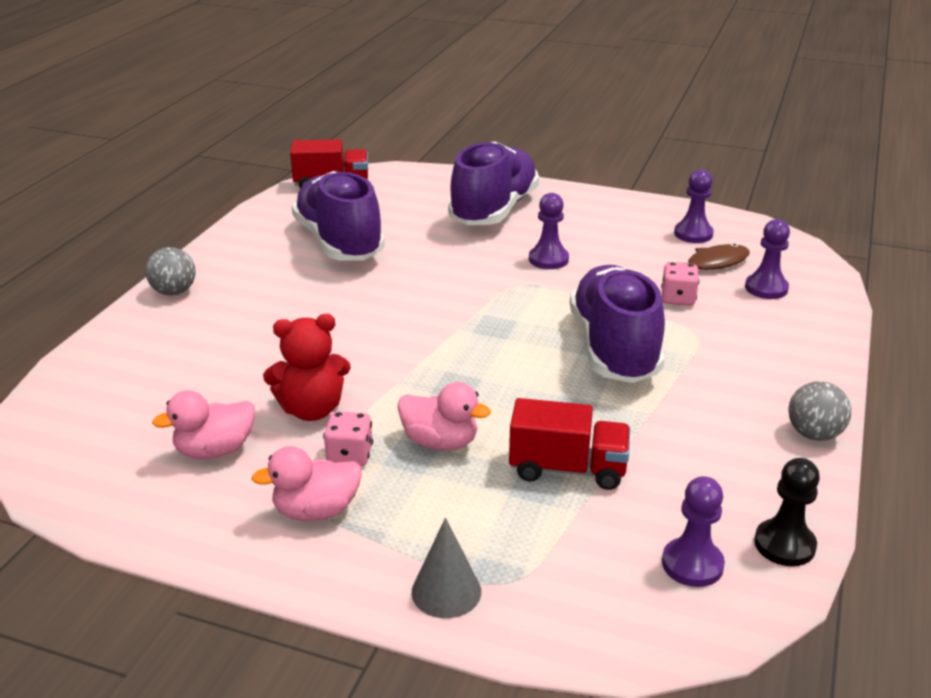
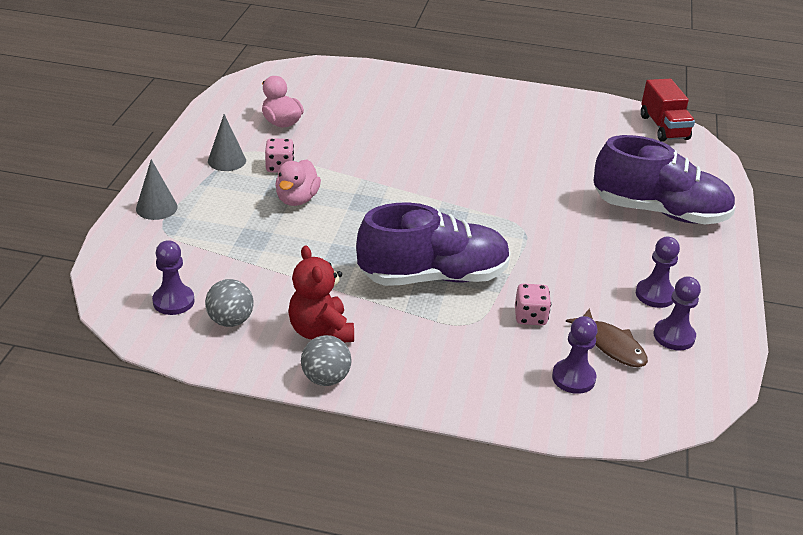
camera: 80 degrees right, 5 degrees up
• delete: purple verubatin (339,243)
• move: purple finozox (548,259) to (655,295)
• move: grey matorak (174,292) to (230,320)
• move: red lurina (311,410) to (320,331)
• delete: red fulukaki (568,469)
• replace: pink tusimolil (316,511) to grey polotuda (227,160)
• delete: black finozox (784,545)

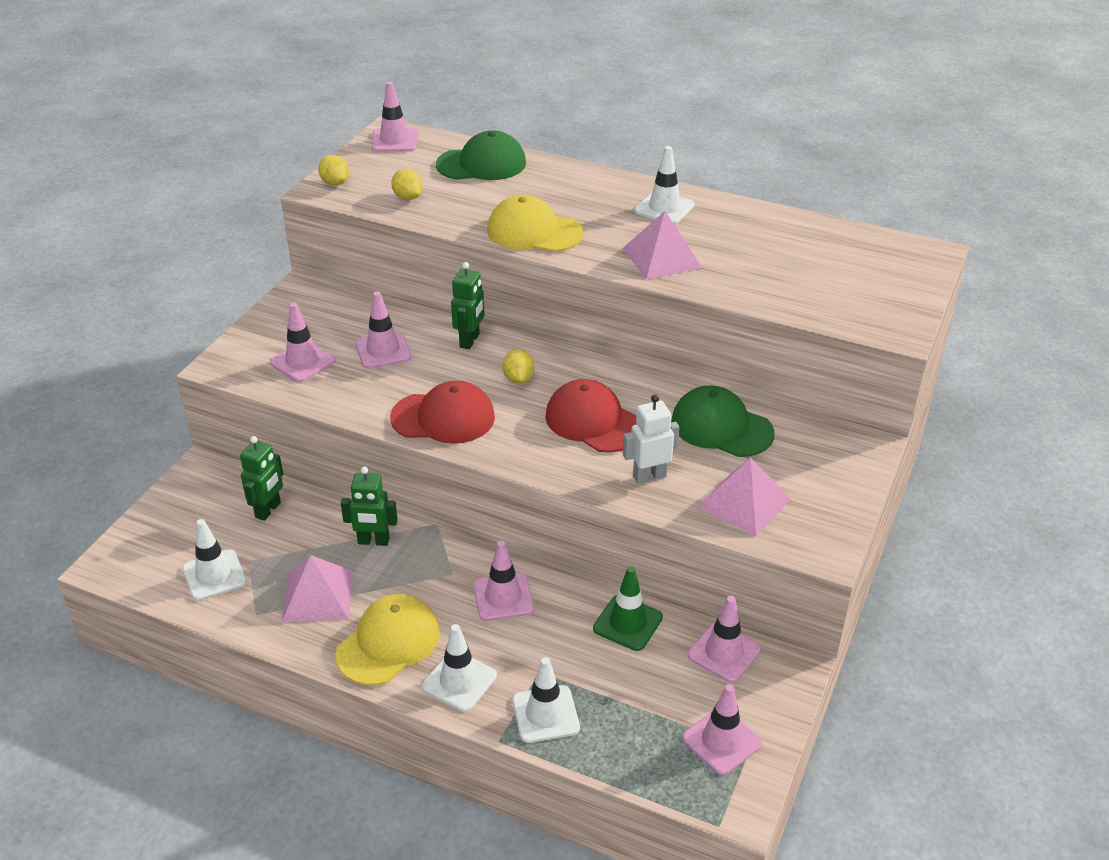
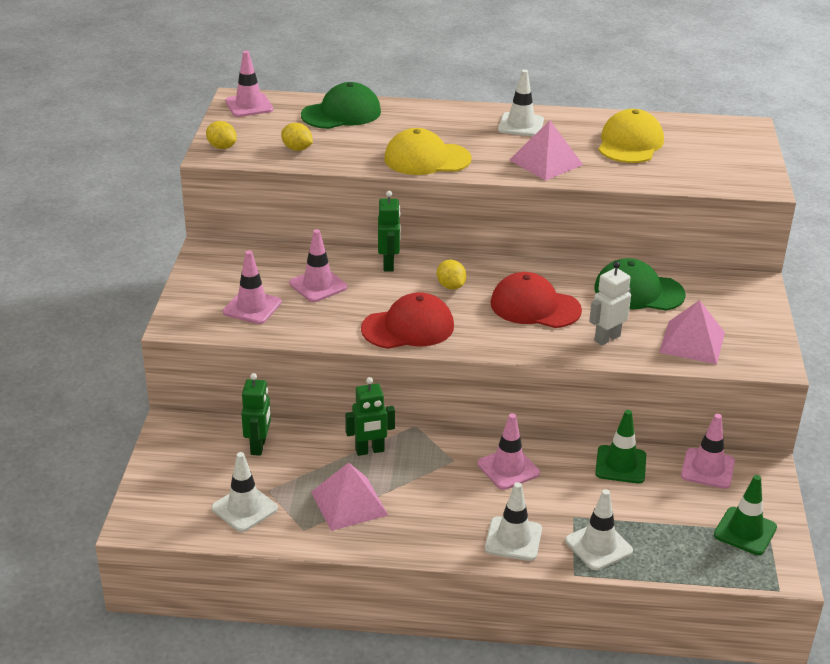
camera: 20 degrees left, 5 degrees down
• move: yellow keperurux (388,643) to (630,143)
• recolor: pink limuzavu (721,741) to green limuzavu (745,531)

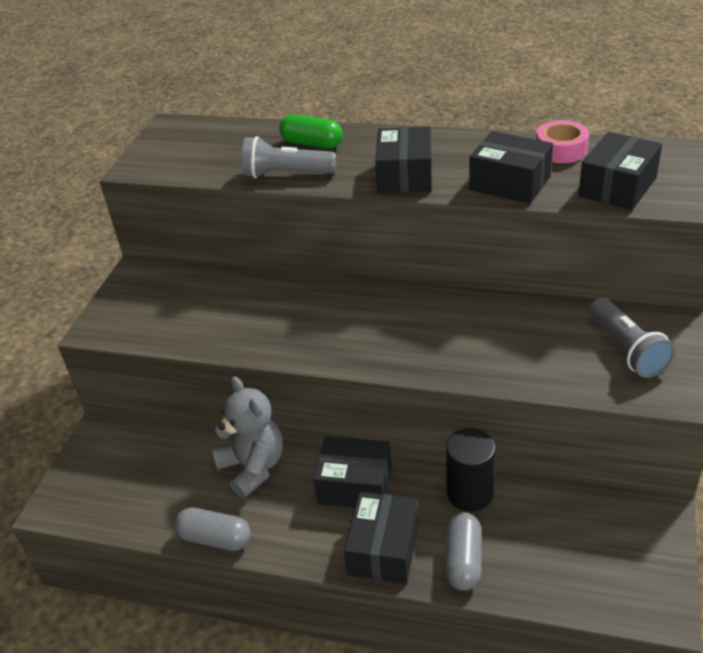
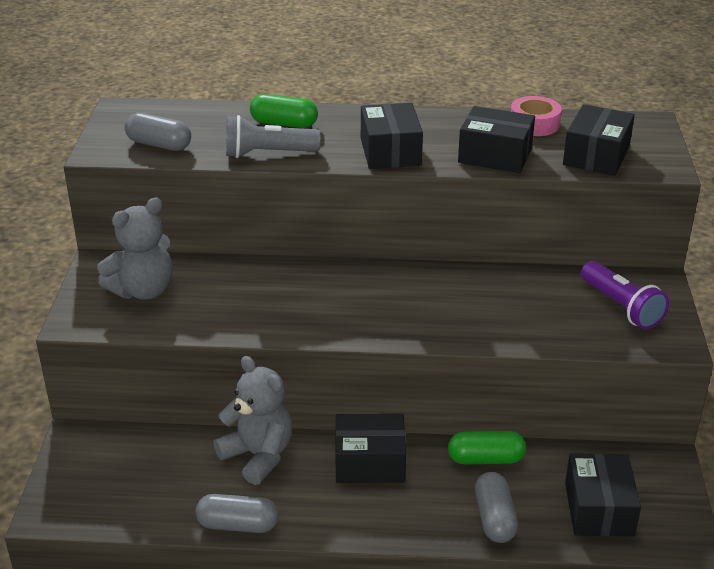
camera: 15 degrees left, 5 degrees down
• recolor: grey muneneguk (626,349) to purple muneneguk (621,307)
• replace: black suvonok (469,493) to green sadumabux (485,459)
• move: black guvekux (383,549) to (599,509)
• insert: grey sadumabux (159,145)
• insert: grey lurina (143,290)

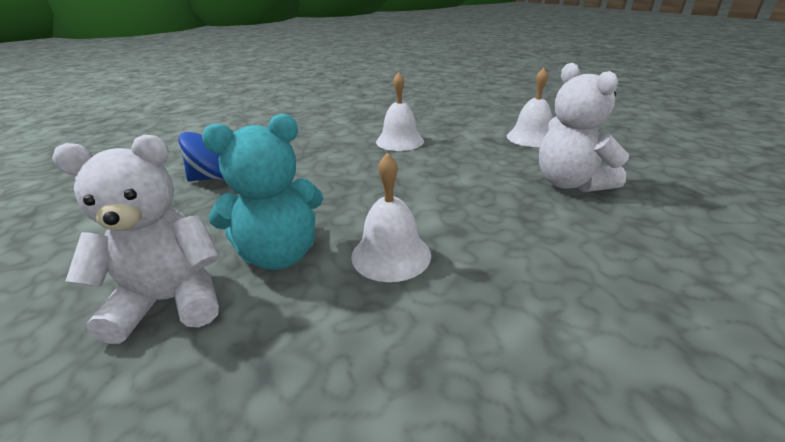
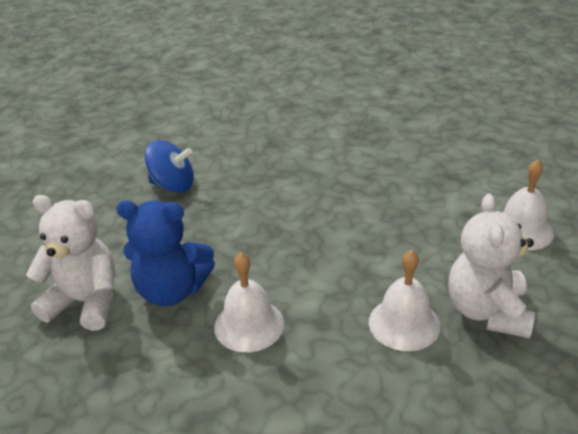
camera: 30 degrees right, 5 degrees up
• move: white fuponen (400,141) to (404,323)
• recolor: turquoise lurina (280,255) to blue lurina (172,291)

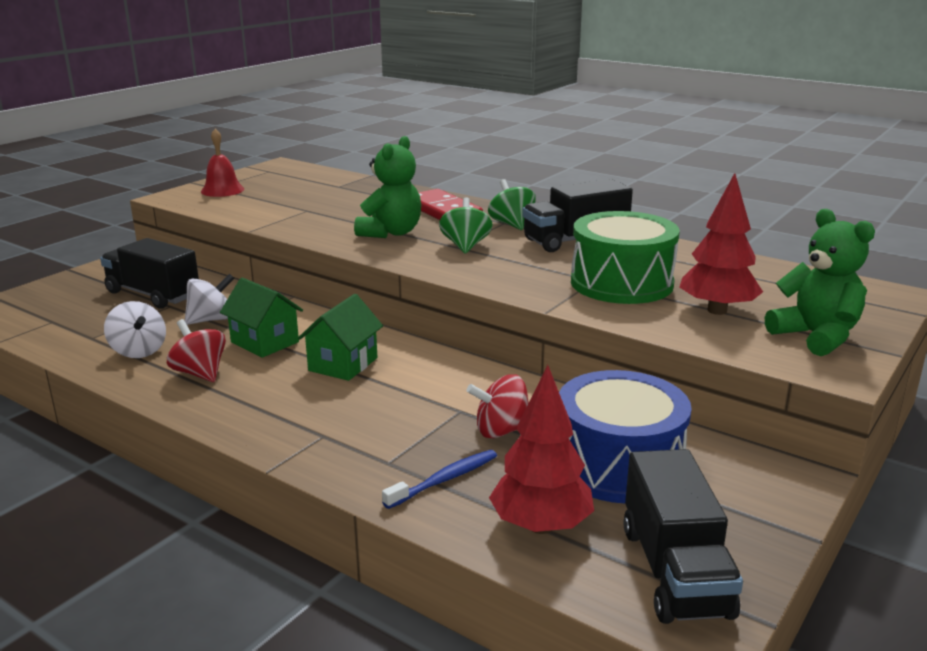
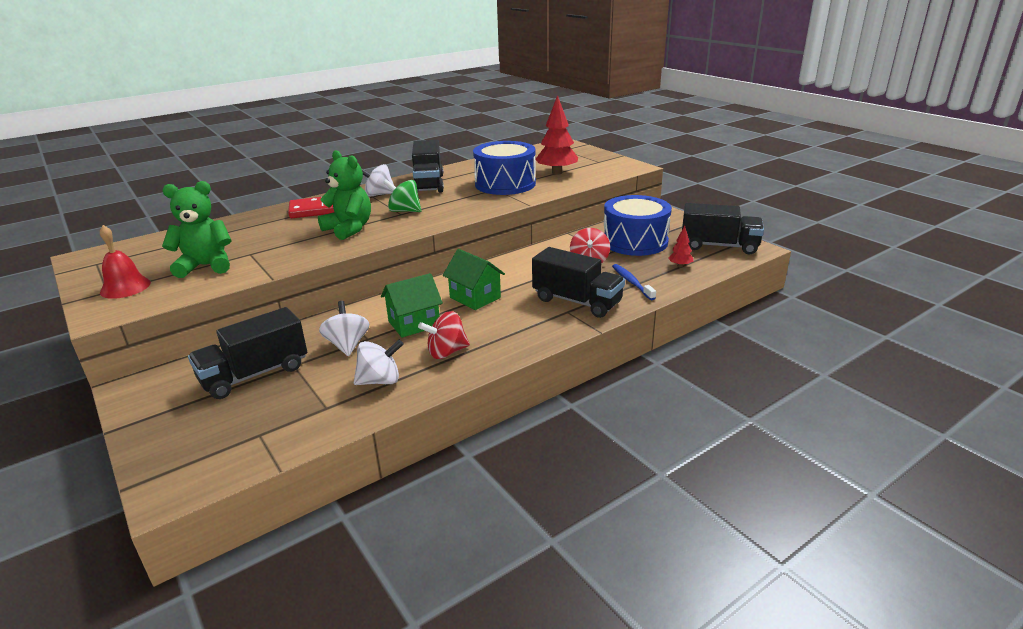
camera: 70 degrees left, 5 degrees up
• recolor: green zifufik (511,224) to white zifufik (379,195)
• move: green lurina (816,337) to (206,266)
• recolor: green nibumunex (621,283) to blue nibumunex (505,184)
• resize: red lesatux (541,526) = (680,266) x0.48
• insert: black fulukaki (577,301)

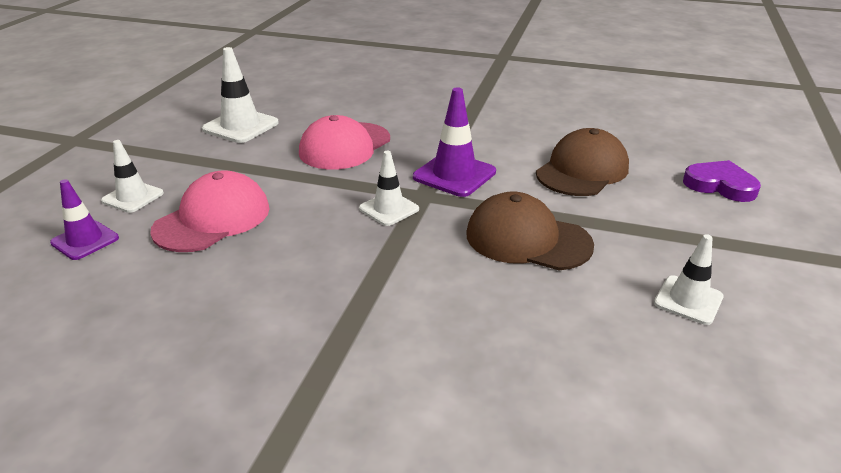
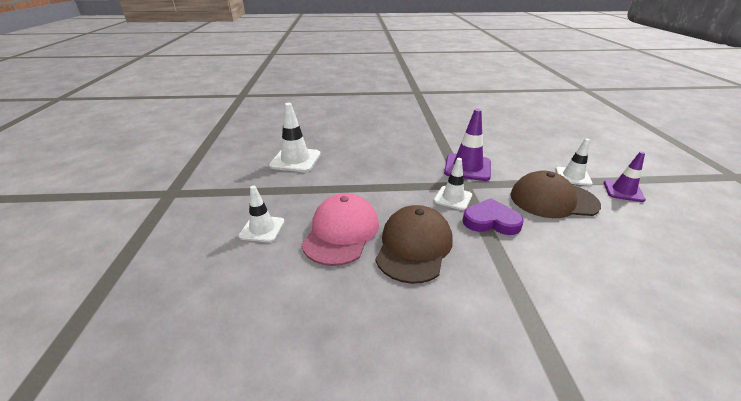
camera: 20 degrees left, 0 degrees up
• delete: pink keperurux (345,146)
• move: brown keperurux (582,170) to (414,246)
• move: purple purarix (720,185) to (491,221)
• move: purple limuzavu (85,240) to (623,191)
• move: white limuzavu (688,300) to (573,176)

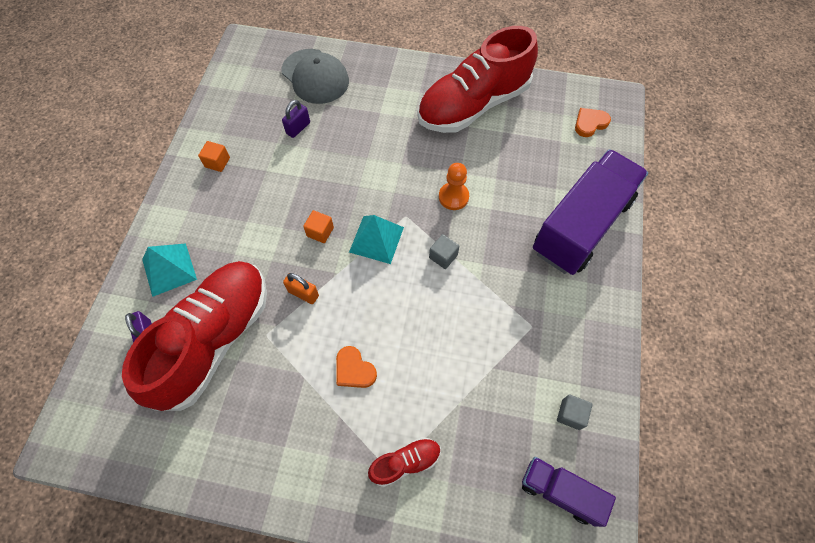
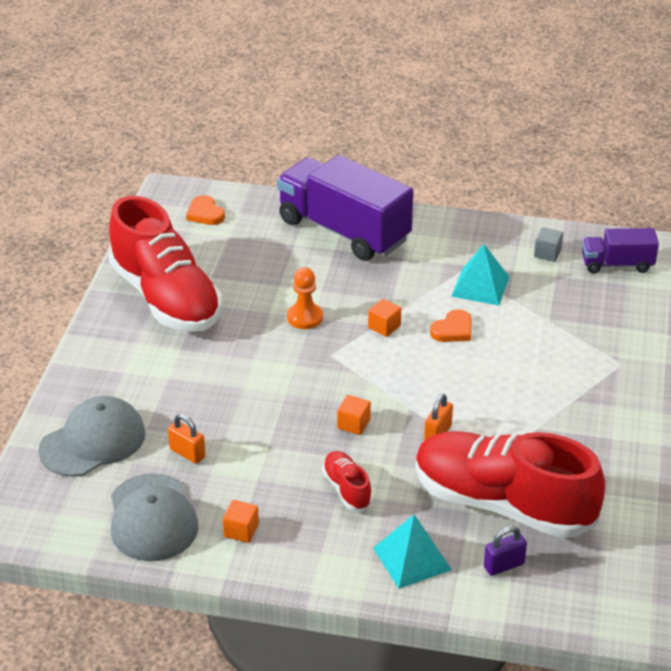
camera: 90 degrees left, 25 degrees down
• recolor: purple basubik (298,128) to orange basubik (187,453)
• move: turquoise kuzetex (376,239) to (480,286)
• recolor: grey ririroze (443,256) to orange ririroze (384,327)
• move: orange purarix (354,369) to (453,330)
• move: red verubatin (405,462) to (347,489)
• rotate: purple fulukaki (560,491) = (617,264) 60 degrees clockwise
• insert: grey keperurux (152,518)

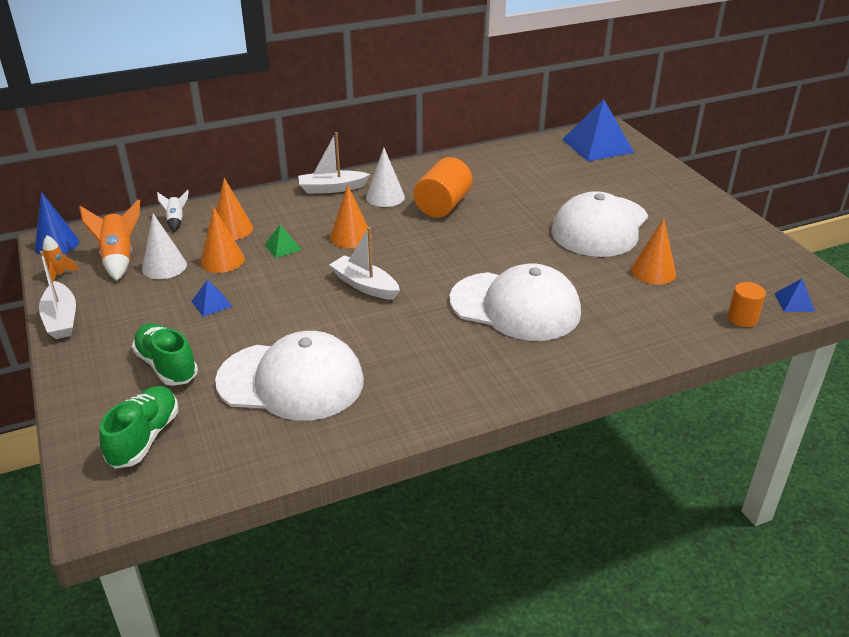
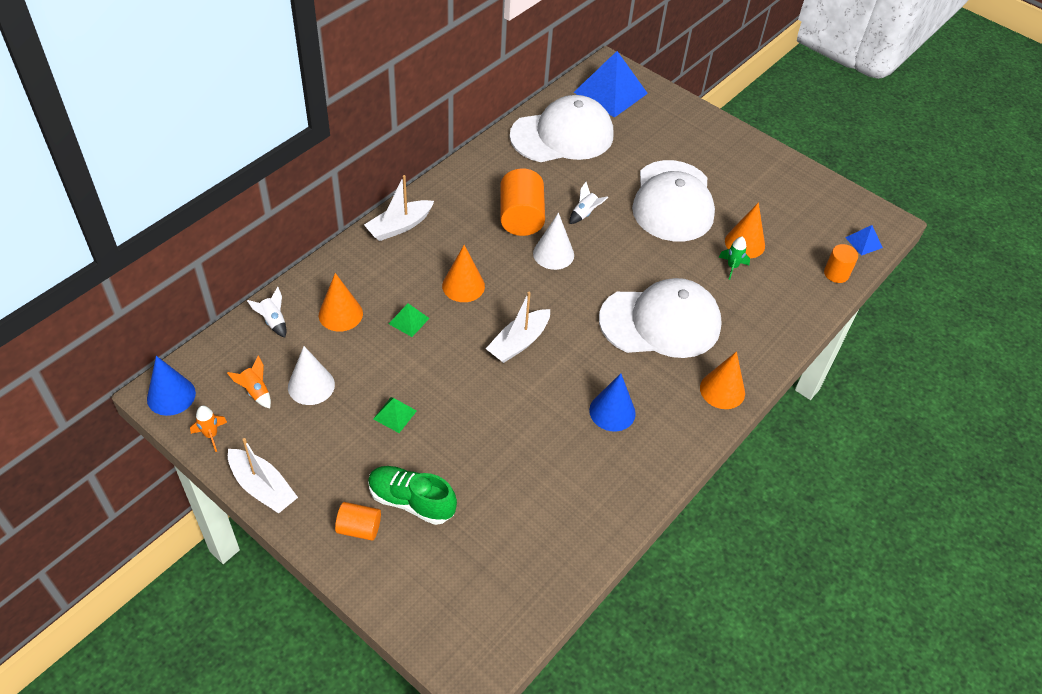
camera: 30 degrees left, 15 degrees up
• move: white polotuda (385,197) to (553,254)
• resize: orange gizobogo (119,259) = (255,391) x0.57
• move: orange polotuda (222,260) to (722,390)
• rotate: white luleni (365,285) = (519,343) 60 degrees counterclockwise
• recolor: blue kuzetex (211,303) to green kuzetex (395,414)
• move: white keperurux (291,381) to (562,135)
• delete: green verubatin (144,438)
• insert: white gizobogo (585,214)
• insert: green gizobogo (732,267)
• insert: blue polotuda (612,411)
• insert: orange suvonok (359,528)

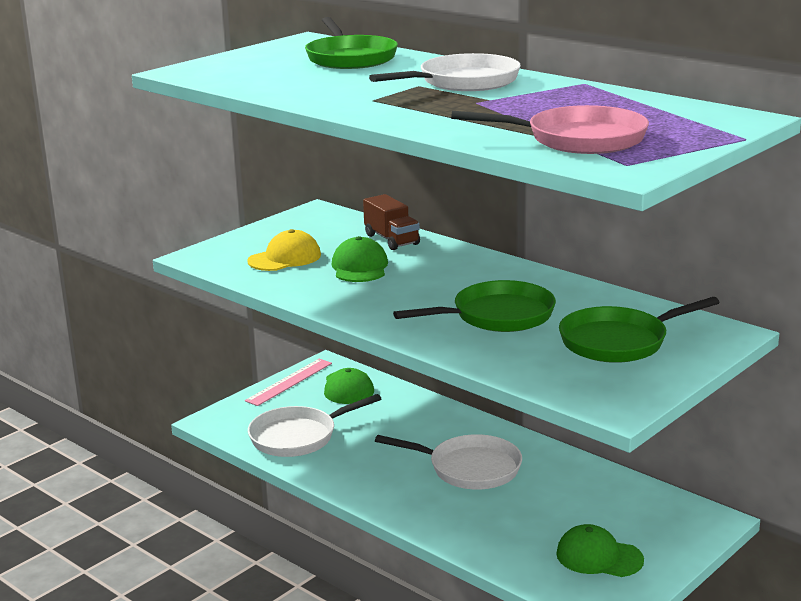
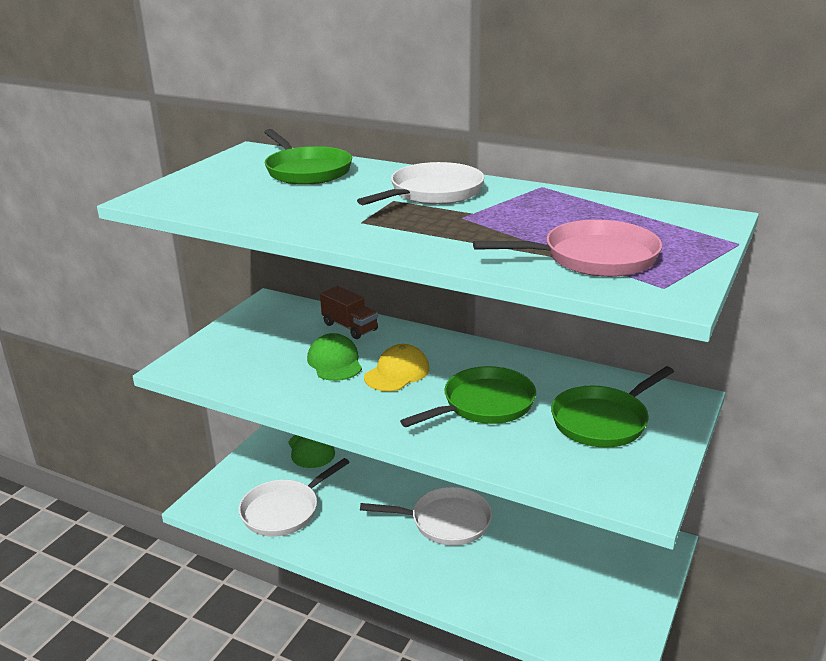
camera: 15 degrees left, 5 degrees up
• move: yellow keperurux (285,258) to (397,373)
• delete: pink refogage (289,382)
• delete: green keperurux (599,557)

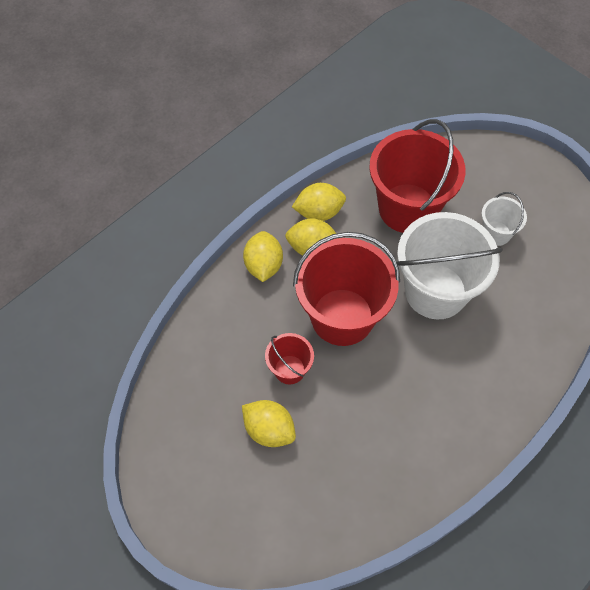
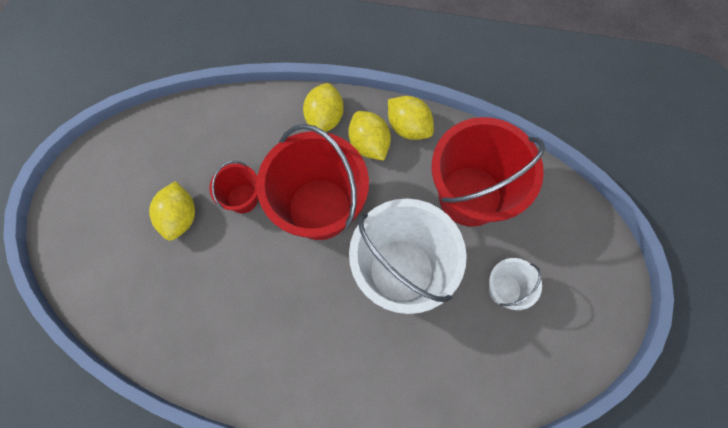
camera: 55 degrees right, 10 degrees up
• rotate: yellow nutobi (263,265) = (324,118) 45 degrees counterclockwise

